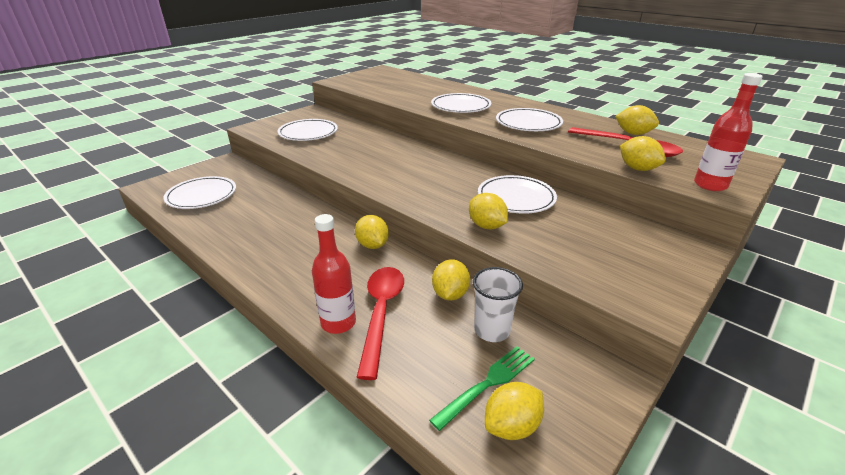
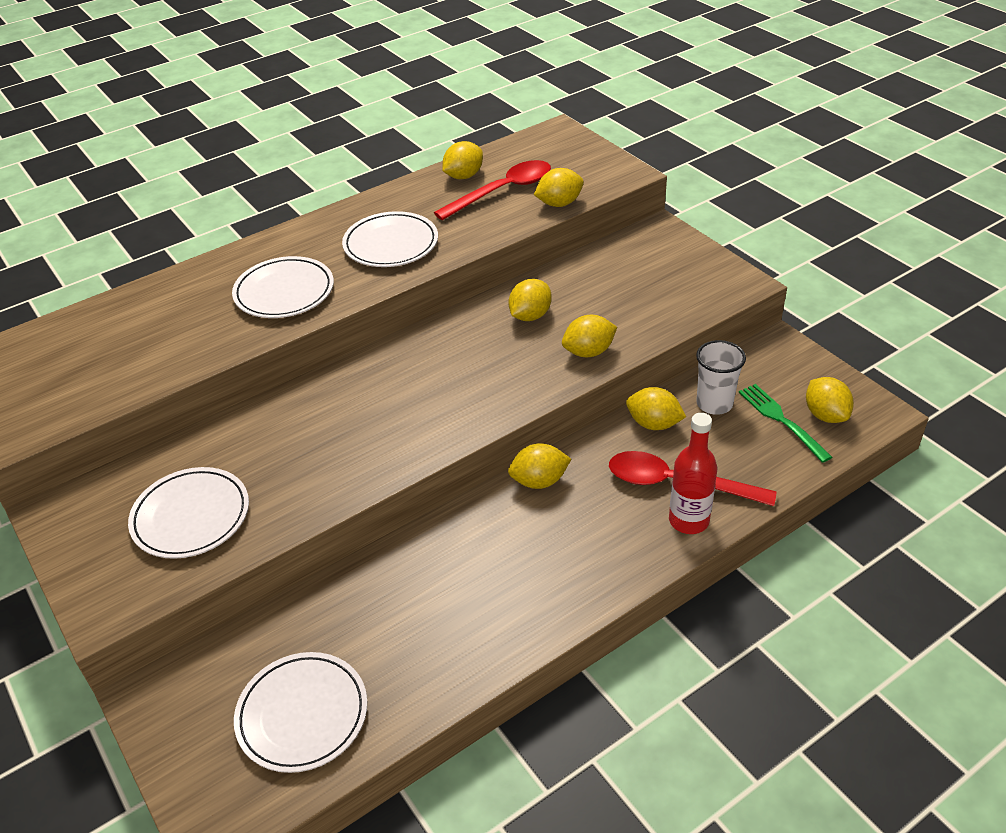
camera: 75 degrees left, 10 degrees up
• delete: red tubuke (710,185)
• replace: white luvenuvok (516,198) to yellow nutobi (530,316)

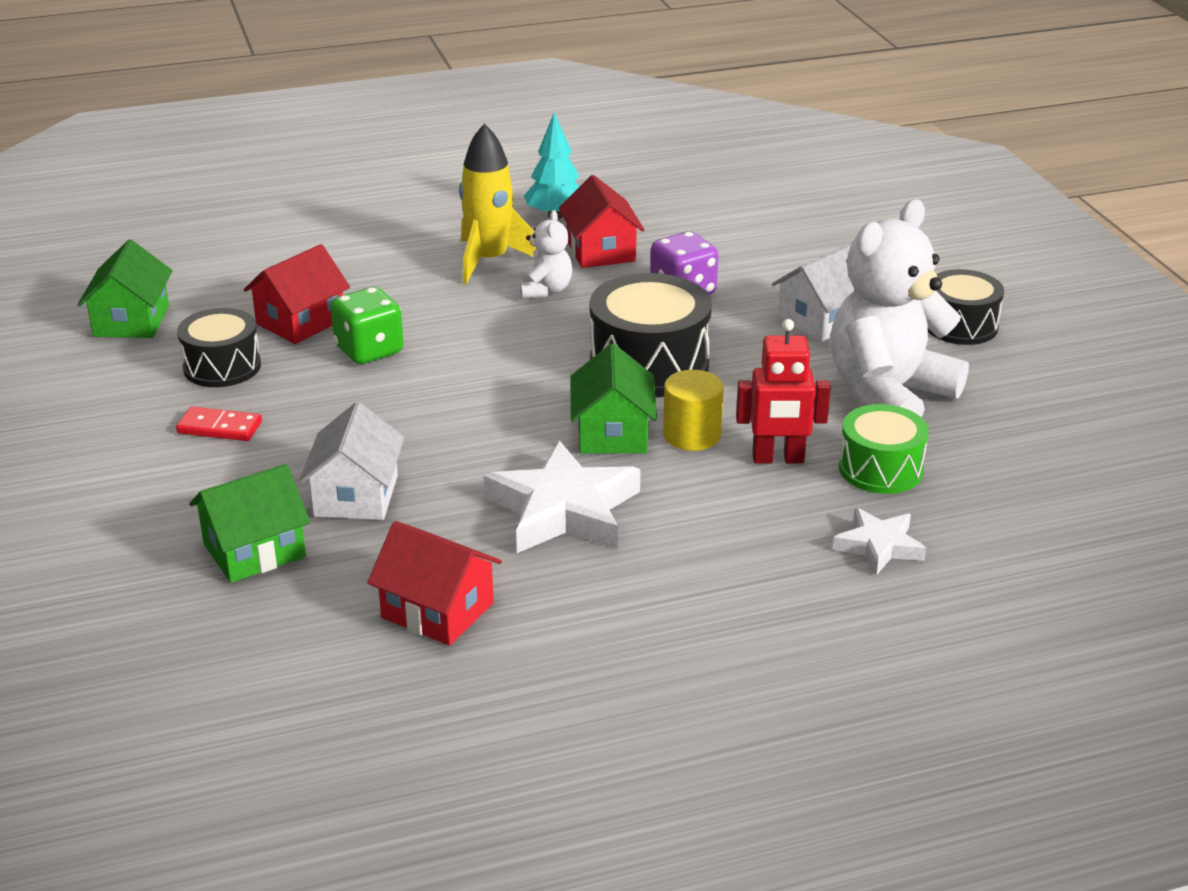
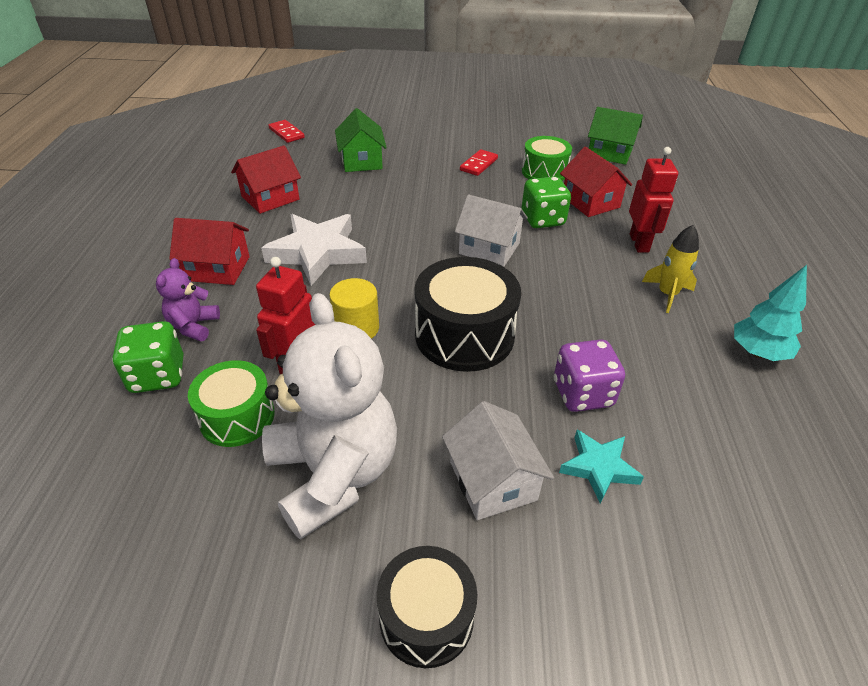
camera: 110 degrees right, 10 degrees up
• resize: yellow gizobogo (489,261) = (667,294) x0.66
• move: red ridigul (601,251) to (217,268)
• delete: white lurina (545,290)
• recolor: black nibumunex (222,367) to green nibumunex (544,172)
• delete: green ridigul (612,433)
• move: white ridigul (356,496) to (489,248)
• replace: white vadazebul (879,546) to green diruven (158,375)
• insert: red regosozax (286,133)
• insert: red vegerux (639,243)
• insert: purple lurina (193,326)
• insert: turquoise vadazebul (599,467)

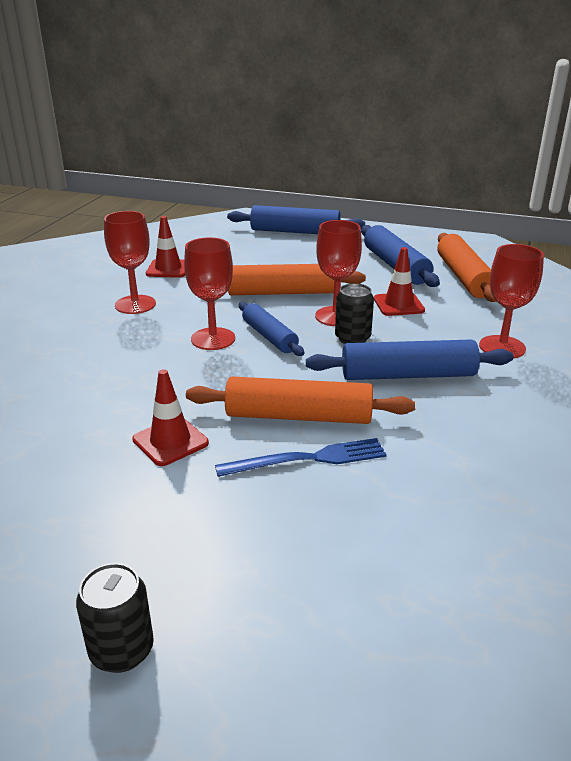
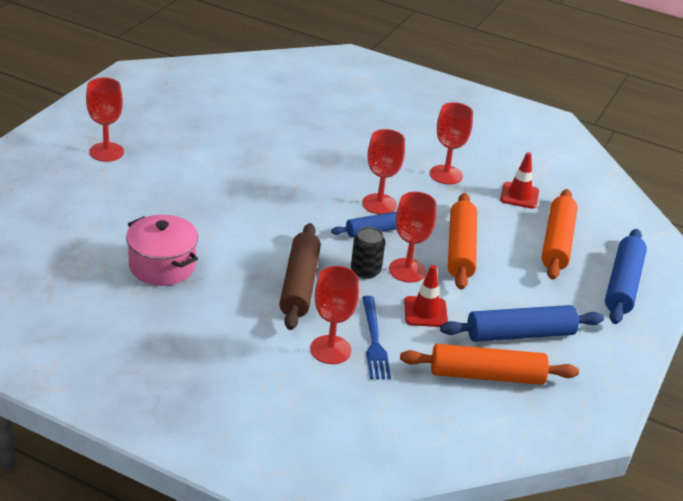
camera: 95 degrees right, 5 degrees up
• recolor: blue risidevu (408,375) to brown risidevu (299,284)
• delete: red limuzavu (170,441)
• move: orange risidevu (298,416) to (557,242)
• move: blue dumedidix (308,459) to (374,341)
• replace: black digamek (121,650) to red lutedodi (106,152)
• insert: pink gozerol (162,266)

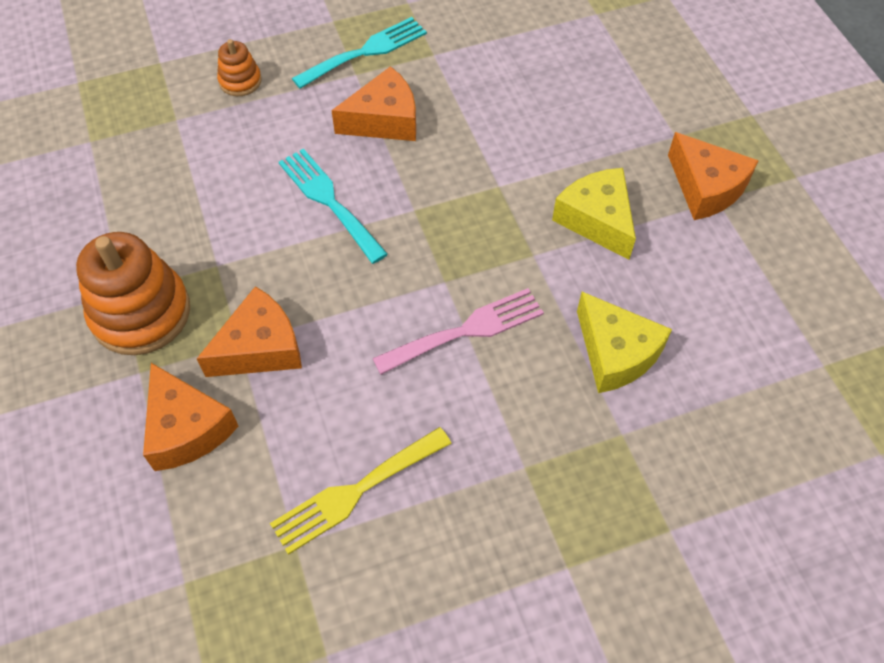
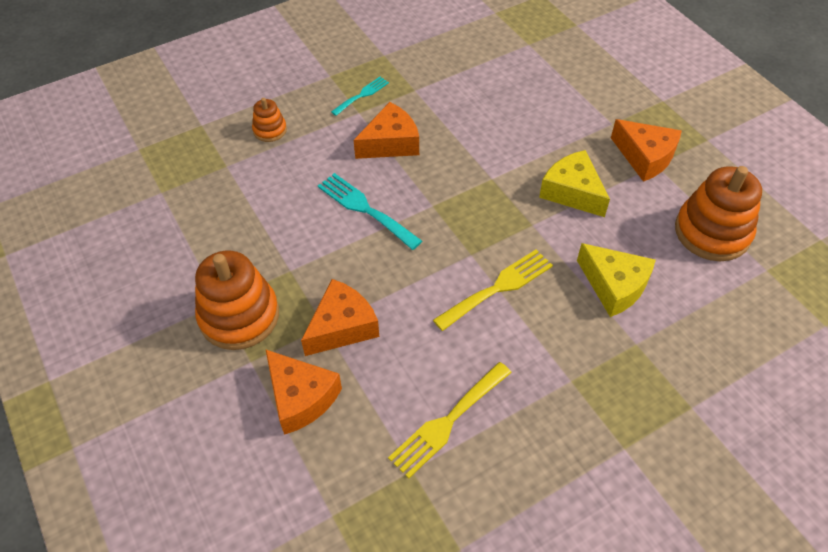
camera: 10 degrees left, 5 degrees down
• resize: turquoise dumedidix (366,51) = (362,95) x0.62
• recolor: pink dumedidix (466,330) to yellow dumedidix (498,287)
• insert: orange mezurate (712,232)

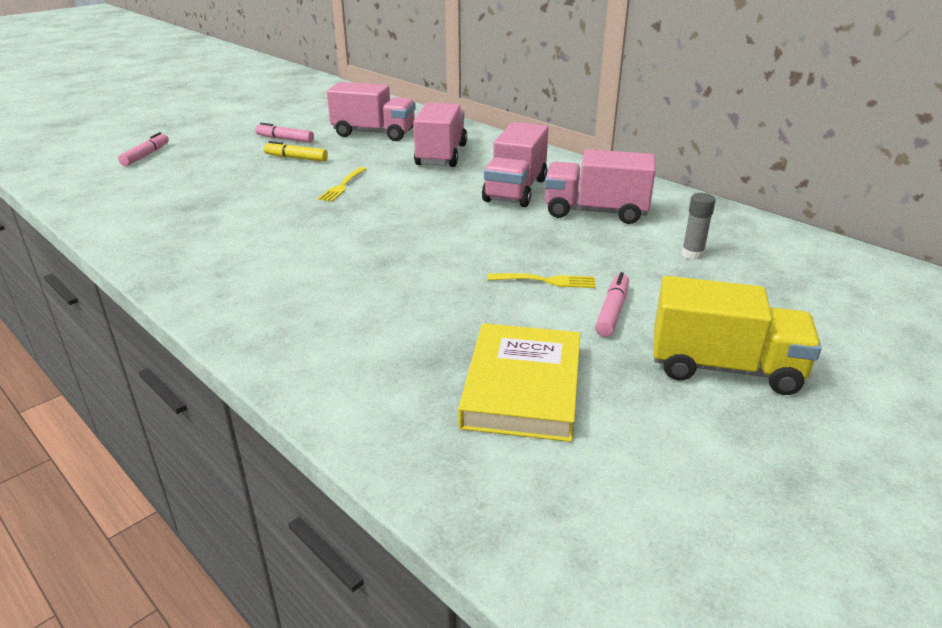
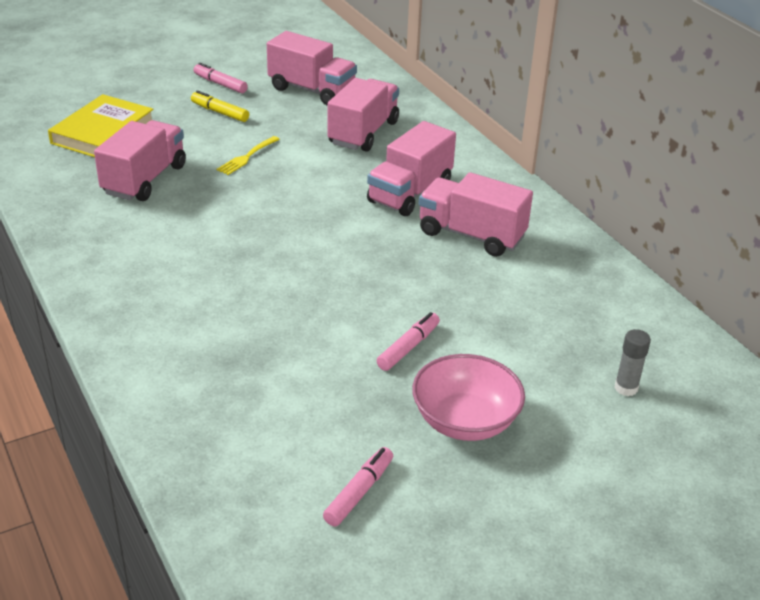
camera: 15 degrees right, 5 degrees up
• move: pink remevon (146,155) to (359,492)
• move: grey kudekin (692,254) to (626,388)
• delete: yellow dumedidix (545,281)
• replace: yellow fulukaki (724,368) to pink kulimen (465,421)
• move: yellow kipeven (522,387) to (103,132)
• insert: pink fulukaki (144,180)

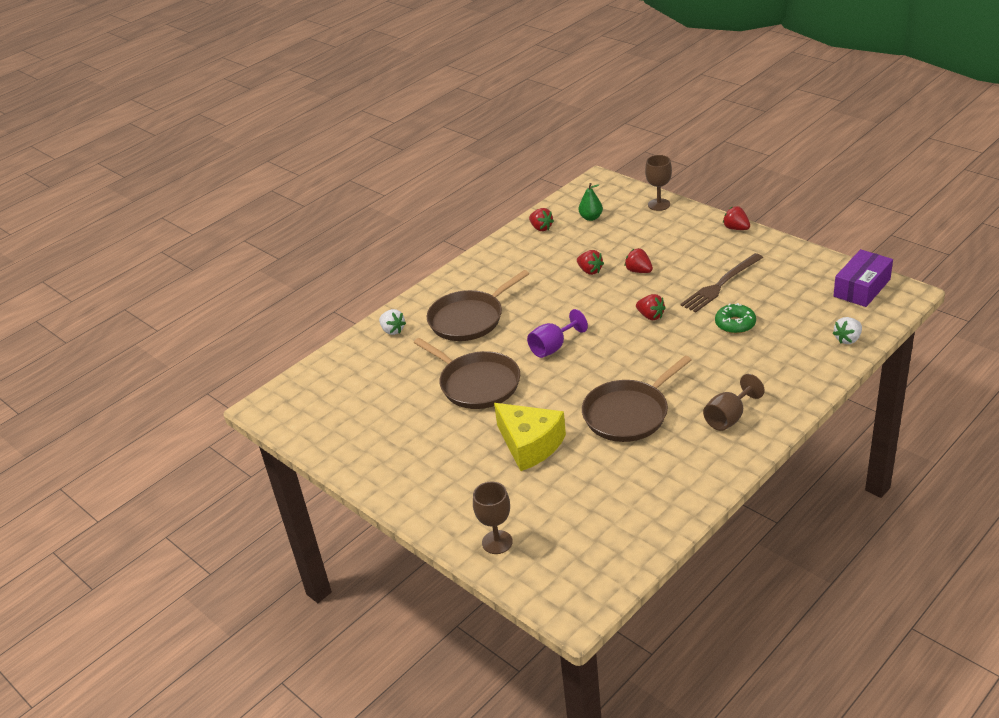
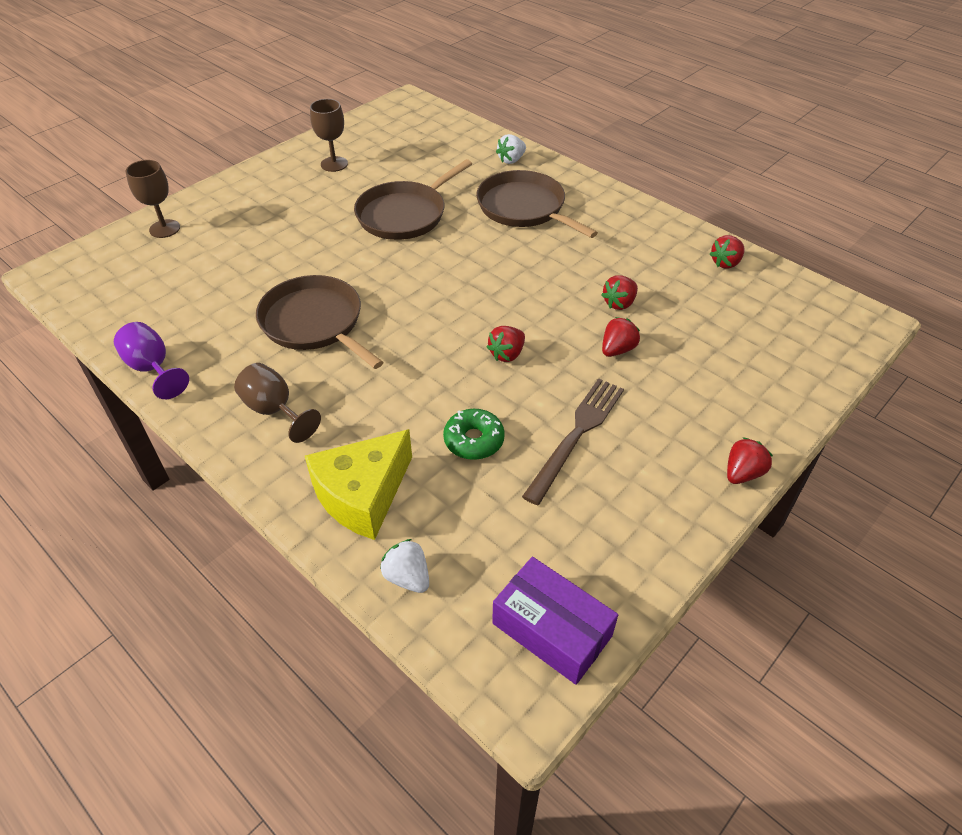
camera: 85 degrees right, 10 degrees up
• move: brown lutedodi (659,204) to (334,164)
• delete: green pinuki (591,218)
• rotate: brown dumedidix (720,284) = (576,435) 75 degrees clockwise
• move: purple lutedodi (553,347) to (152,368)
• move: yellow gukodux (530,444) to (362,495)

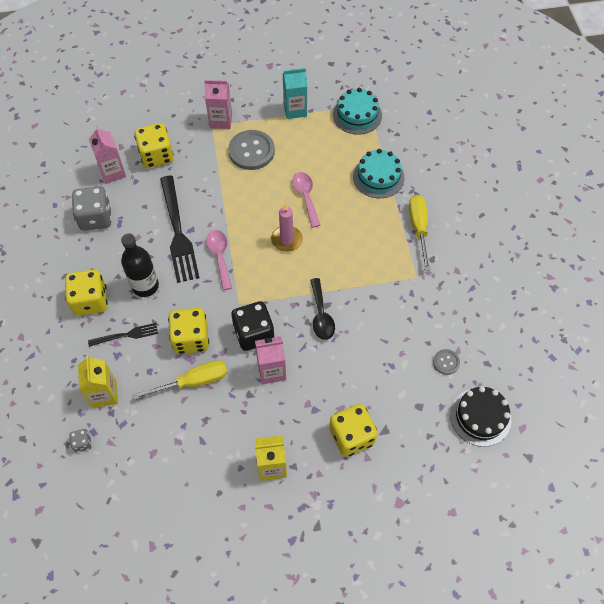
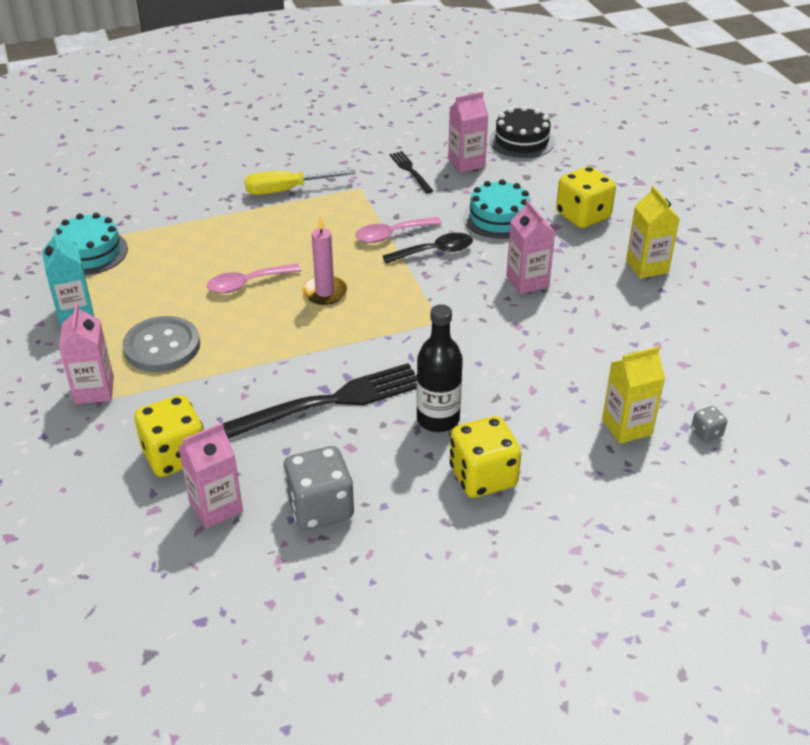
camera: 100 degrees left, 20 degrees down
• move: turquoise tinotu (378,177) to (499,218)
• move: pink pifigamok (219,256) to (391,235)
• delete: black diruven (254,334)
• delete: yellow diruven (191,339)
• move: black dumedidix (126,335) to (410,171)
• replace: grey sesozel (446,362) to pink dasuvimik (466,163)
• delete: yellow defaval (193,382)

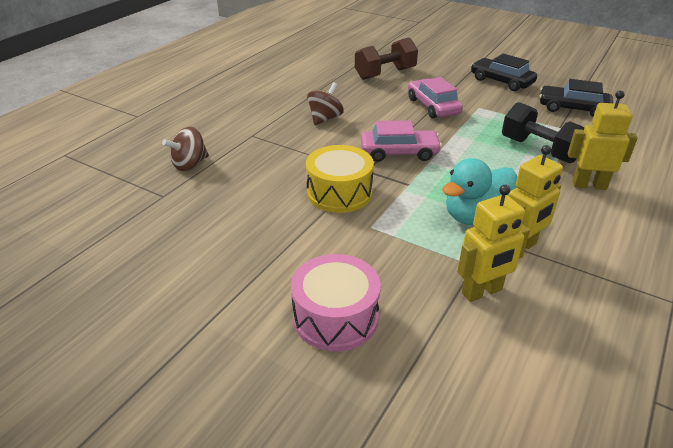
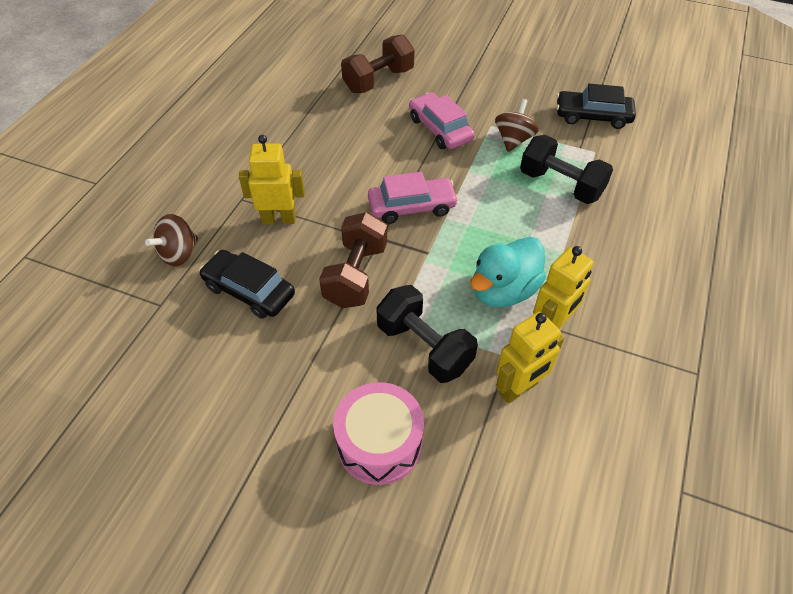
camera: 10 degrees left, 15 degrees up
• move: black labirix (501,81) to (249,291)
• move: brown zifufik (325,118) to (513,140)
• move: yellow vegerux (589,185) to (279,219)
• replace: yellow nibumunex (339,193) to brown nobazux (355,275)
• insert: black nobazux (424,347)

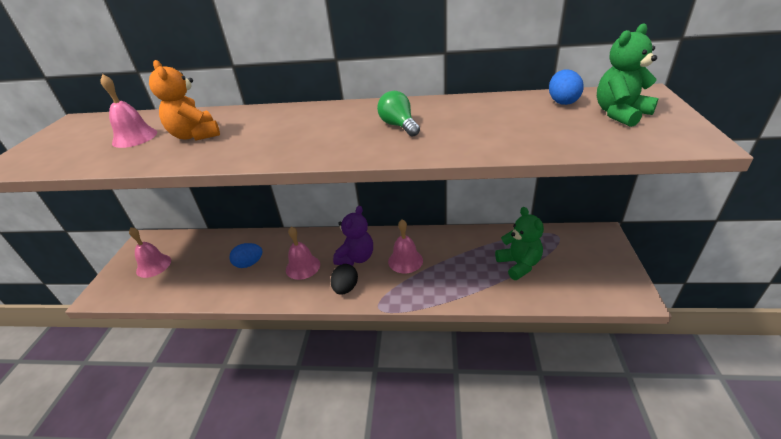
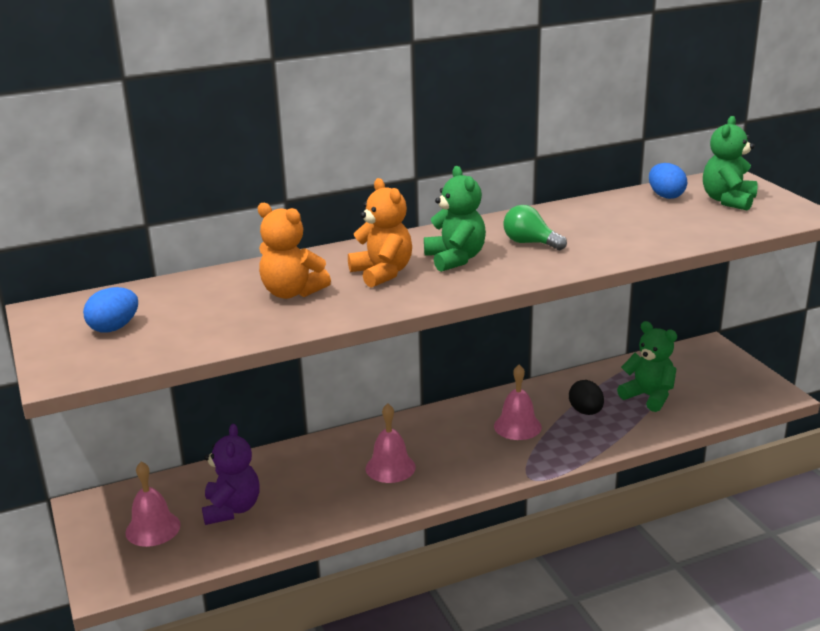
camera: 30 degrees left, 10 degrees down
• delete: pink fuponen (134,137)
• move: purple lurina (356,258) to (232,509)
• move: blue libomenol (249,264) to (114,328)
• move: black libomenol (345,288) to (586,412)
• insert: green lurina (455,259)
• insert: orange lurina (382,273)

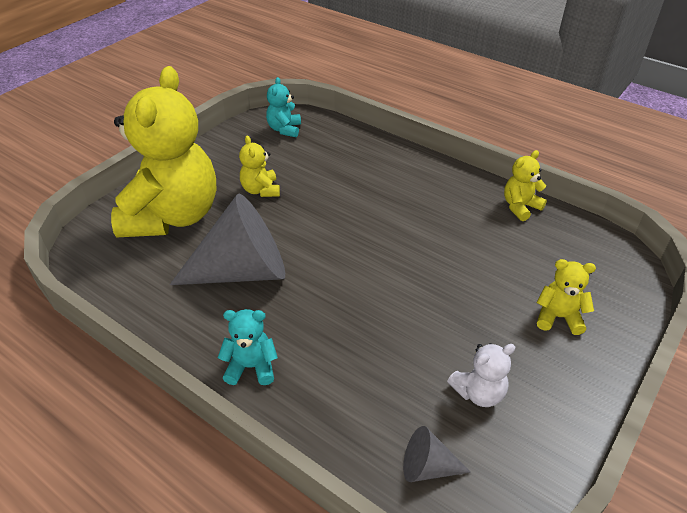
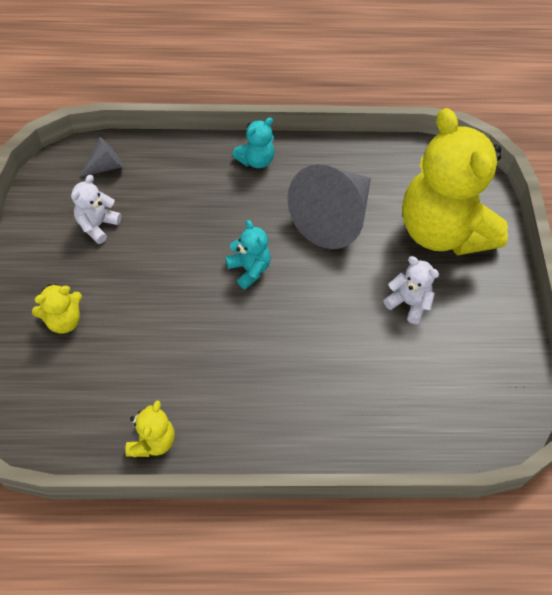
camera: 140 degrees right, 15 degrees up
• move: turquoise lurina (284,129) to (249,269)
• recolor: yellow lurina (261,190) to white lurina (408,303)

